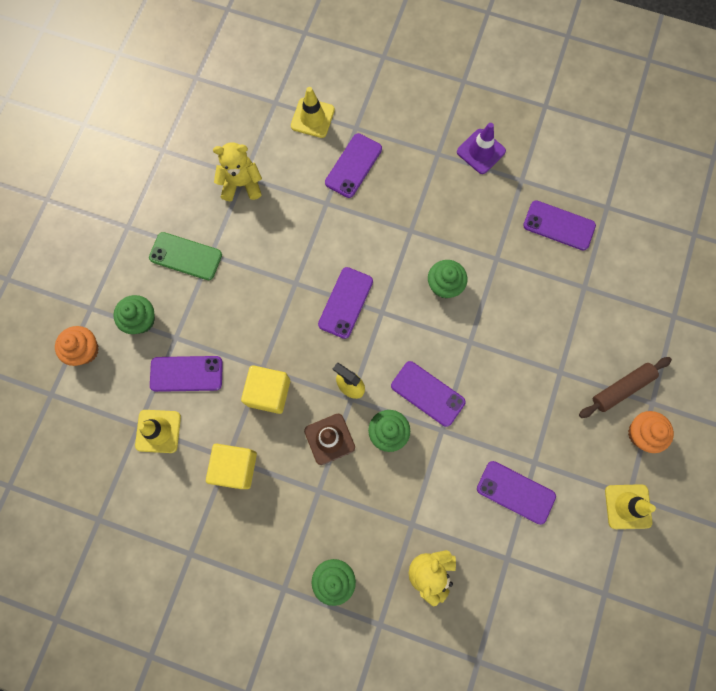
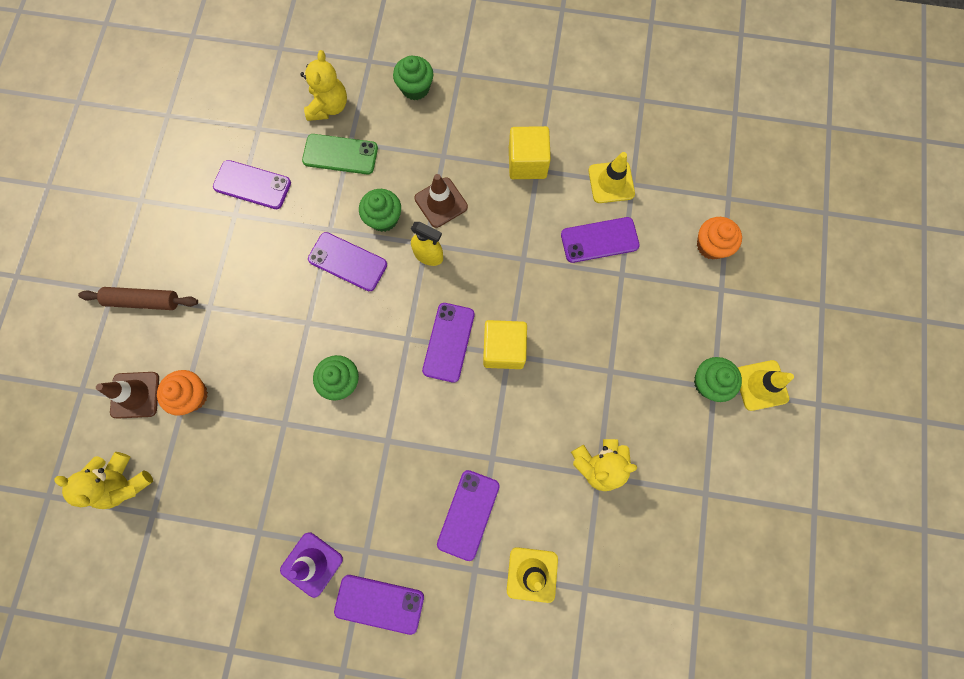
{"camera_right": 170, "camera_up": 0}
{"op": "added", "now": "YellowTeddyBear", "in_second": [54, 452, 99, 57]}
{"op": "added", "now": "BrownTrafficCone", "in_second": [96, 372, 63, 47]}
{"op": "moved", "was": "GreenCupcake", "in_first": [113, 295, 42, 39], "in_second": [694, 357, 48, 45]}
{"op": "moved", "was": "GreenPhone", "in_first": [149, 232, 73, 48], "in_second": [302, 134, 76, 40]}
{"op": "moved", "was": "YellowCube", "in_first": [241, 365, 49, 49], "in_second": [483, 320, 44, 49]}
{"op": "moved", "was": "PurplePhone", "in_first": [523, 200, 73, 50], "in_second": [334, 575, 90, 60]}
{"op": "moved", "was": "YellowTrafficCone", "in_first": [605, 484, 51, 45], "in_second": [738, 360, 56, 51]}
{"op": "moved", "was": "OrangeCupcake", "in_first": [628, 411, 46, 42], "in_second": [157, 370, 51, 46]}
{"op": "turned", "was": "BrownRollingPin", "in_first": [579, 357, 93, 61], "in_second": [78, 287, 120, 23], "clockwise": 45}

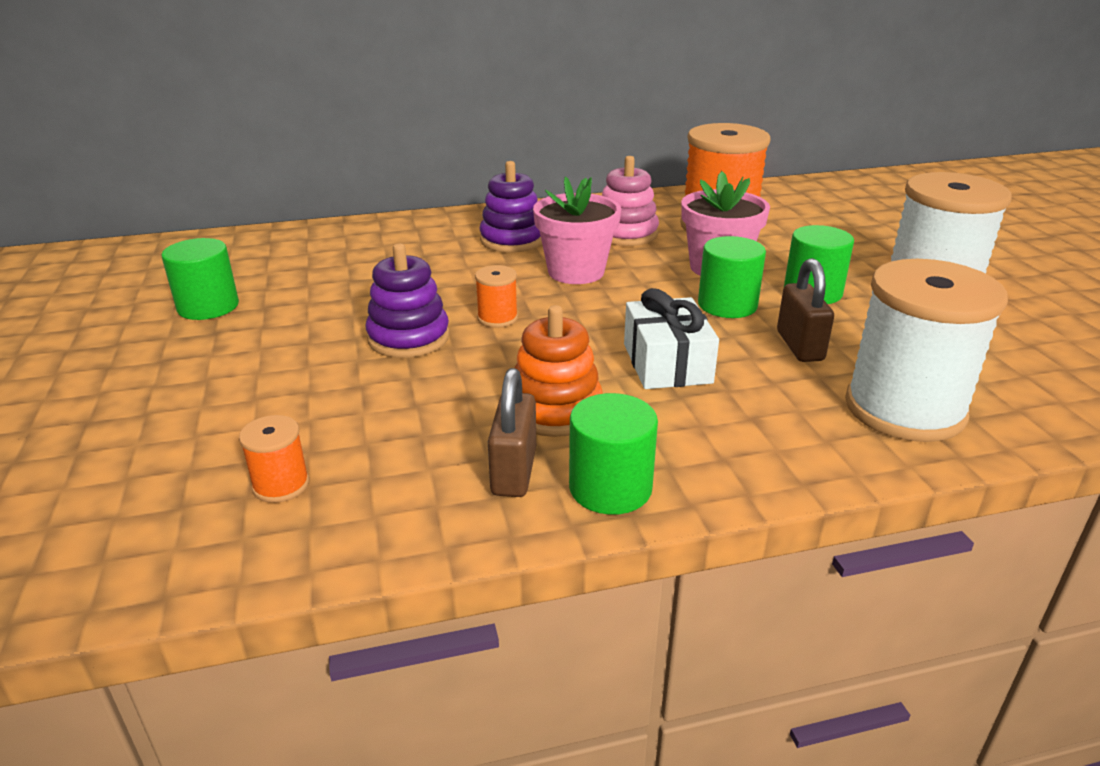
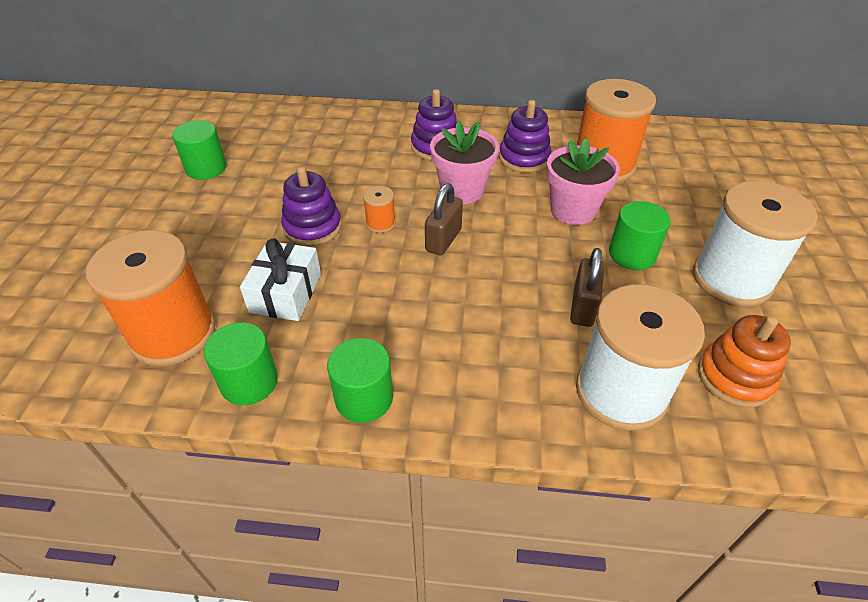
{"camera_right": 20, "camera_up": 15}
{"op": "moved", "was": "BrownPadlock", "in_first": [488, 368, 48, 129], "in_second": [425, 183, 38, 72]}
{"op": "moved", "was": "OrangeStackingToy", "in_first": [515, 305, 88, 132], "in_second": [698, 315, 93, 93]}
{"op": "moved", "was": "WhiteGift", "in_first": [624, 288, 95, 101], "in_second": [240, 238, 81, 83]}
{"op": "moved", "was": "GreenCylinder", "in_first": [698, 236, 68, 82], "in_second": [204, 322, 74, 83]}
{"op": "recoloured", "was": "PinkStackingToy", "now": "PurpleStackingToy", "in_first": [602, 156, 57, 90], "in_second": [499, 100, 52, 73]}
{"op": "resized", "was": "OrangeSpool", "in_first": [239, 415, 70, 88], "in_second": [86, 230, 130, 136], "ratio": 2.35}

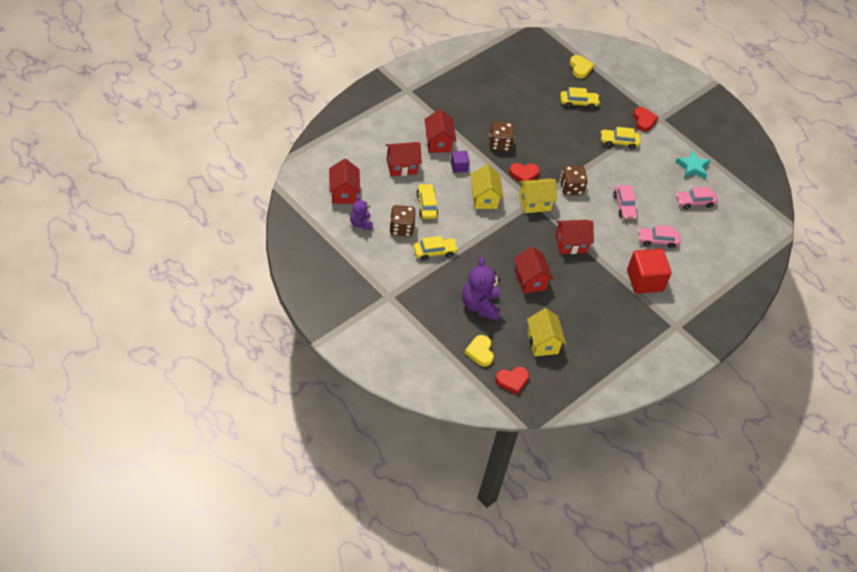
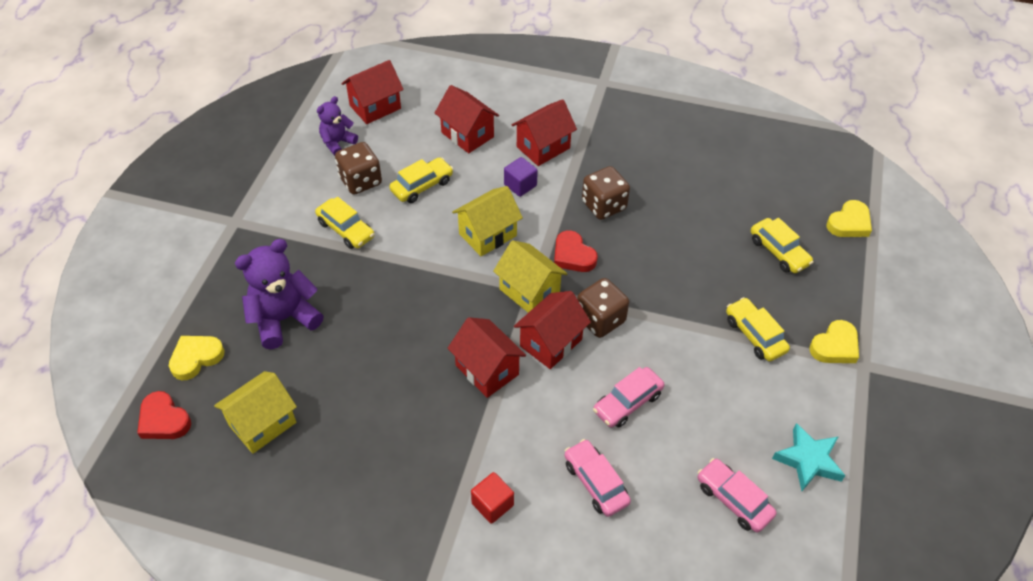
{"camera_right": 65, "camera_up": 0}
{"op": "moved", "was": "RedHouse", "in_first": [514, 246, 39, 48], "in_second": [514, 291, 77, 78]}
{"op": "recoloured", "was": "RedHeart", "now": "YellowHeart", "in_first": [633, 107, 25, 25], "in_second": [809, 320, 50, 43]}
{"op": "resized", "was": "RedCube", "in_first": [627, 249, 44, 45], "in_second": [471, 472, 43, 52], "ratio": 0.51}

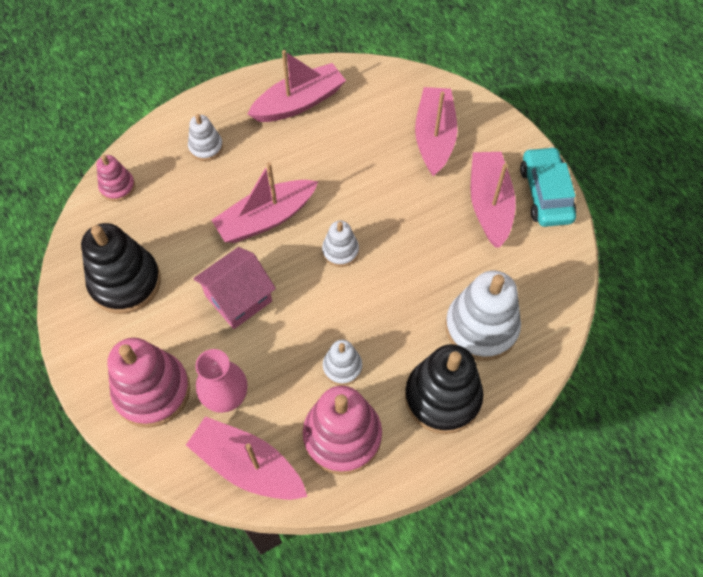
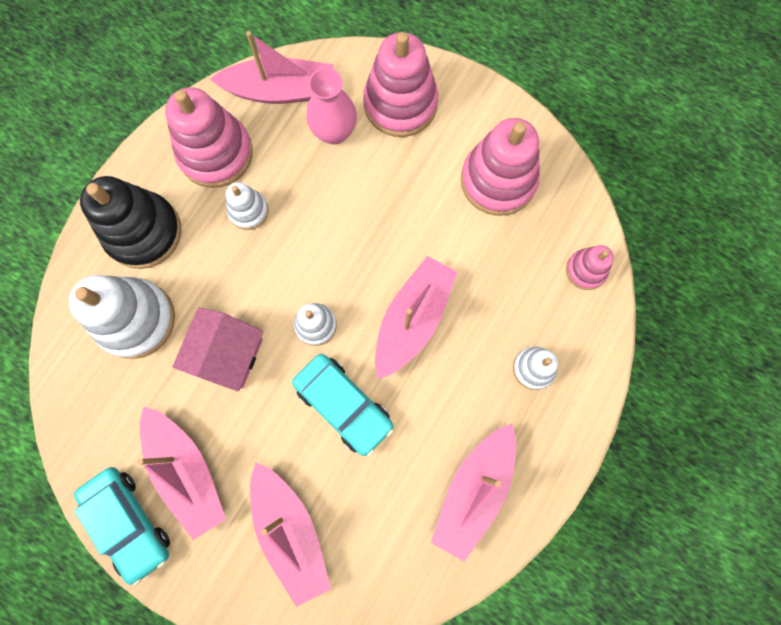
{"camera_right": 150, "camera_up": 15}
{"op": "added", "now": "TurquoiseCar", "in_second": [292, 354, 102, 102]}
{"op": "moved", "was": "PinkHouse", "in_first": [193, 247, 83, 82], "in_second": [172, 308, 91, 84]}
{"op": "recoloured", "was": "BlackStackingToy", "now": "PinkStackingToy", "in_first": [81, 223, 80, 91], "in_second": [461, 118, 79, 98]}

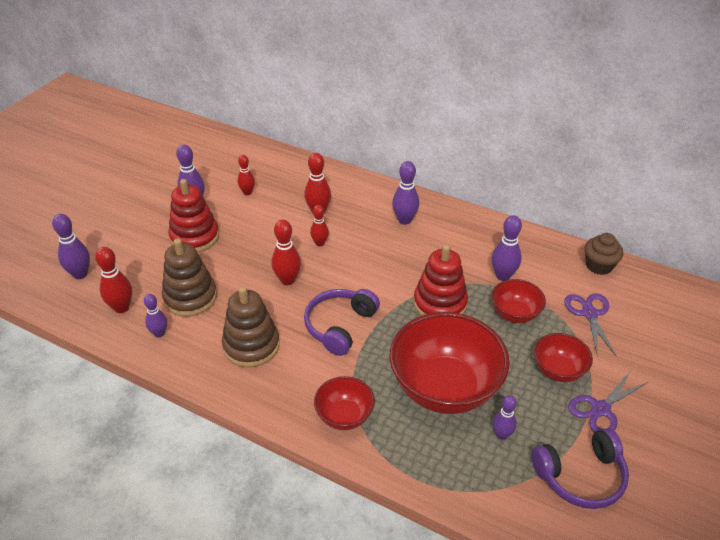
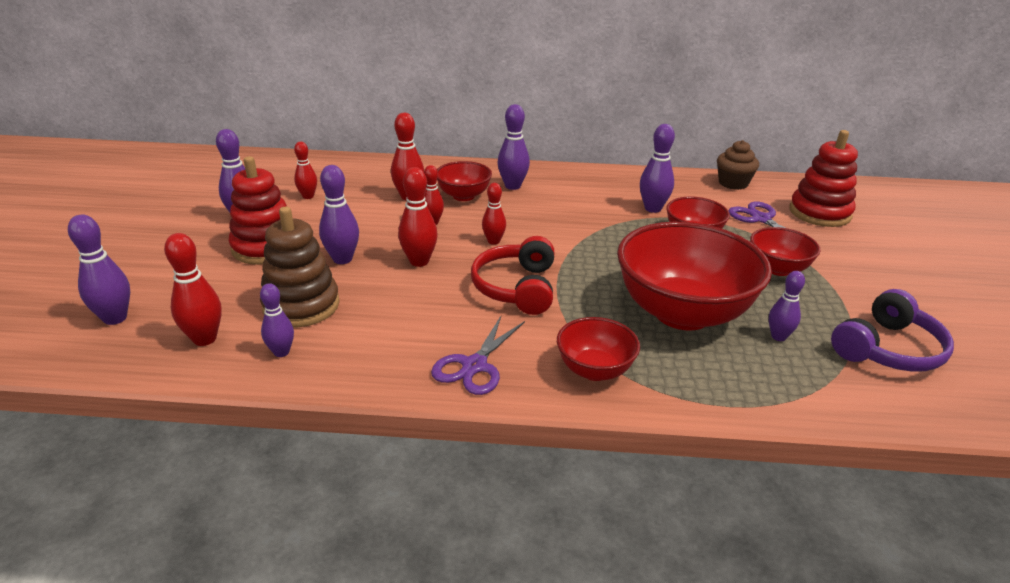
{"camera_right": -25, "camera_up": -10}
{"op": "removed", "was": "BrownStackingToy", "in_first": [222, 286, 58, 81]}
{"op": "added", "now": "PurpleBowlingPin", "in_second": [319, 165, 40, 99]}
{"op": "added", "now": "RedBowl", "in_second": [437, 161, 55, 40]}
{"op": "added", "now": "RedBowlingPin", "in_second": [482, 183, 24, 62]}
{"op": "moved", "was": "RedStackingToy", "in_first": [414, 244, 54, 72], "in_second": [790, 130, 68, 97]}
{"op": "moved", "was": "PurpleScissors", "in_first": [568, 371, 80, 62], "in_second": [431, 316, 94, 79]}
{"op": "recoloured", "was": "PurpleHeadphones", "now": "RedHeadphones", "in_first": [304, 289, 76, 67], "in_second": [471, 236, 83, 79]}

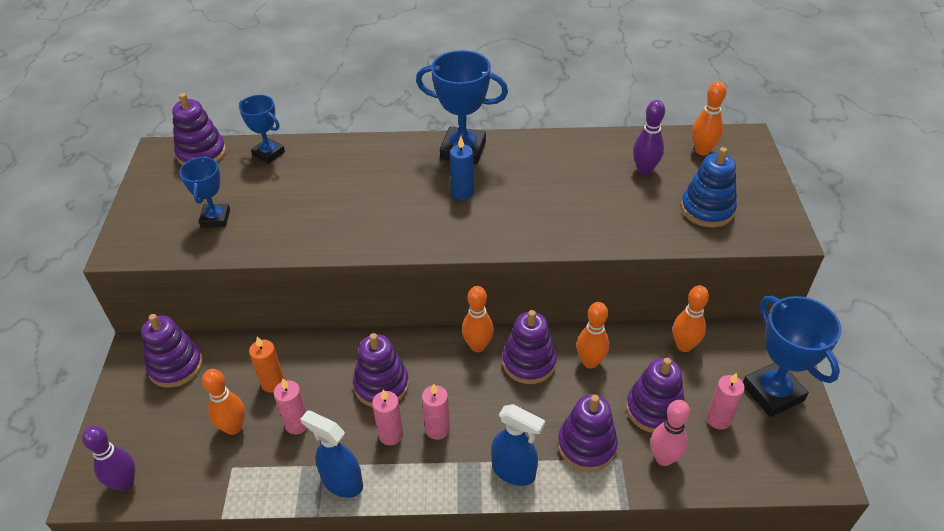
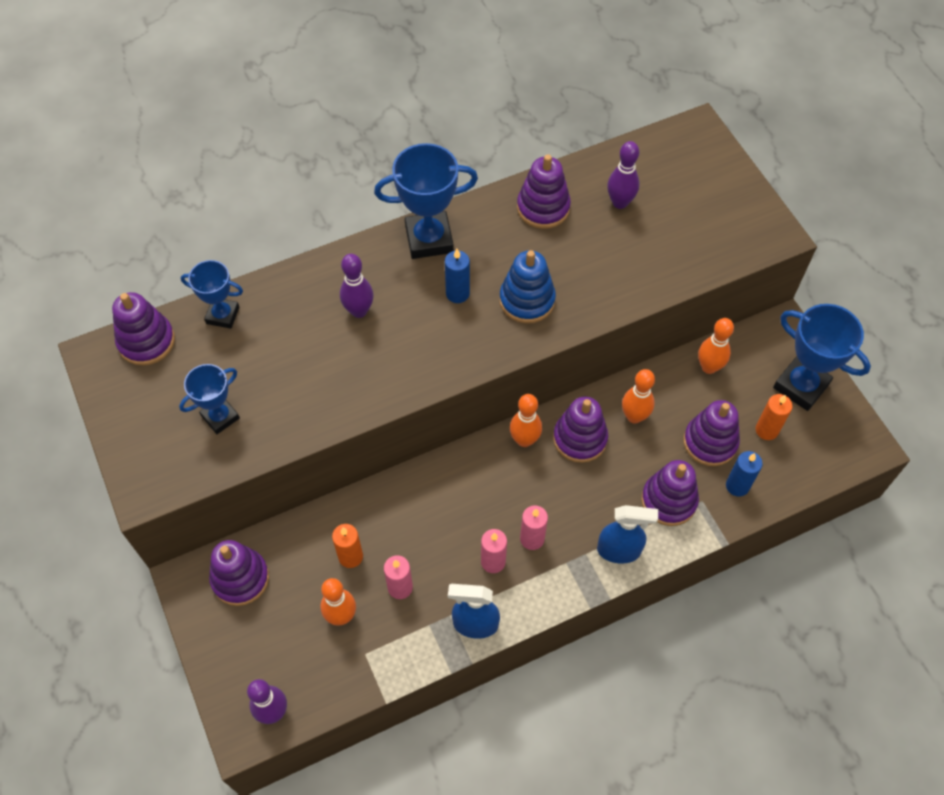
{"camera_right": -25, "camera_up": 15}
{"op": "removed", "was": "OrangeBowlingPin", "in_first": [692, 81, 34, 74]}
{"op": "added", "now": "PurpleBowlingPin", "in_second": [340, 254, 34, 64]}
{"op": "moved", "was": "PurpleStackingToy", "in_first": [353, 333, 56, 74], "in_second": [517, 154, 54, 75]}
{"op": "moved", "was": "BlueStackingToy", "in_first": [681, 147, 56, 80], "in_second": [499, 250, 57, 74]}
{"op": "replaced", "was": "PinkBowlingPin", "now": "BlueCandle", "in_first": [651, 400, 39, 66], "in_second": [726, 451, 37, 45]}
{"op": "recoloured", "was": "PinkCandle", "now": "OrangeCandle", "in_first": [706, 373, 39, 57], "in_second": [756, 394, 37, 46]}
{"op": "turned", "was": "BlueTrophy", "in_first": [179, 156, 51, 71], "in_second": [179, 364, 61, 70], "clockwise": 75}

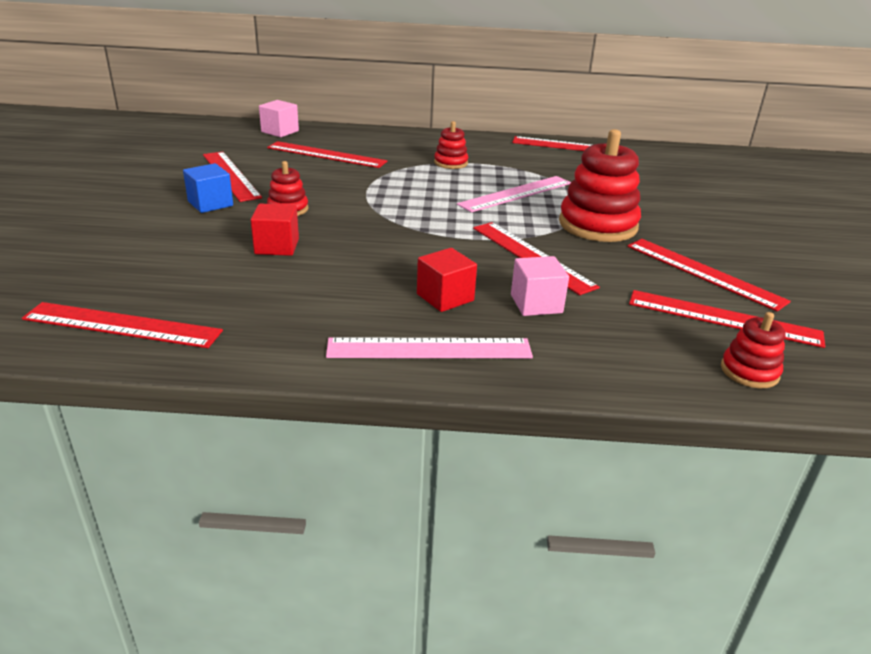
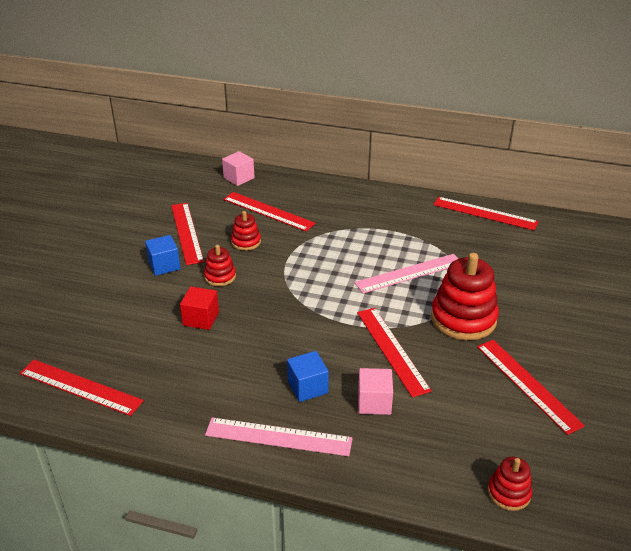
{"camera_right": 15, "camera_up": 5}
{"op": "removed", "was": "RedRuler", "in_first": [629, 290, 196, 58]}
{"op": "moved", "was": "RedStackingToy", "in_first": [434, 121, 34, 48], "in_second": [231, 211, 30, 40]}
{"op": "recoloured", "was": "RedCube", "now": "BlueCube", "in_first": [417, 248, 60, 64], "in_second": [287, 351, 42, 51]}

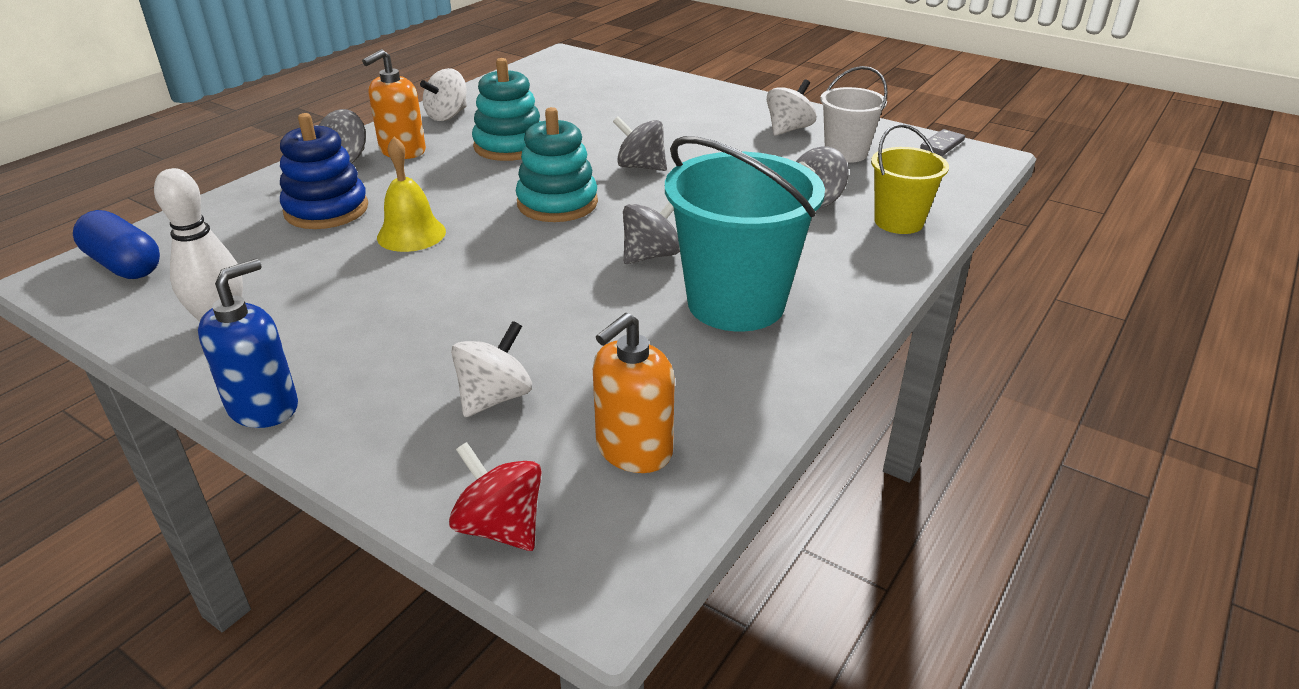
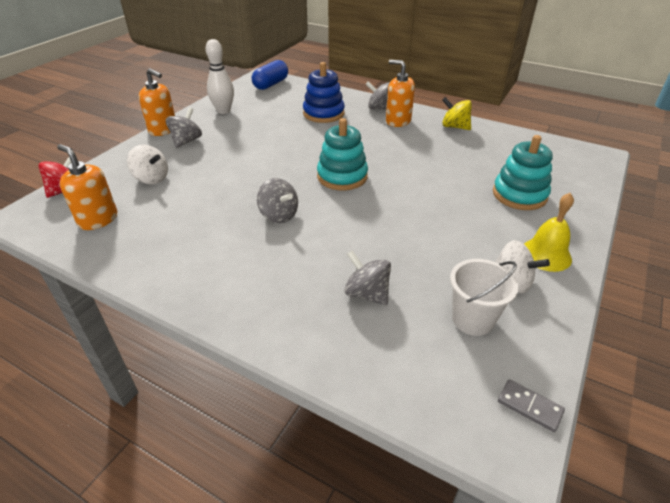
{"camera_right": 85, "camera_up": 5}
{"op": "removed", "was": "TurquoiseBucket", "in_first": [665, 136, 160, 195]}
{"op": "removed", "was": "YellowBucket", "in_first": [871, 124, 78, 110]}
{"op": "moved", "was": "YellowBell", "in_first": [377, 137, 69, 115], "in_second": [524, 193, 50, 79]}
{"op": "moved", "was": "TurquoiseStackingToy", "in_first": [472, 58, 69, 103], "in_second": [493, 135, 60, 75]}
{"op": "moved", "was": "GreySpinningTop", "in_first": [613, 116, 54, 55], "in_second": [166, 107, 36, 41]}
{"op": "recoloured", "was": "BlueSoapDispenser", "now": "OrangeSoapDispenser", "in_first": [198, 259, 100, 169], "in_second": [139, 69, 36, 67]}
{"op": "recoloured", "was": "WhiteSpinningTop", "now": "YellowSpinningTop", "in_first": [420, 68, 47, 53], "in_second": [442, 97, 30, 33]}

